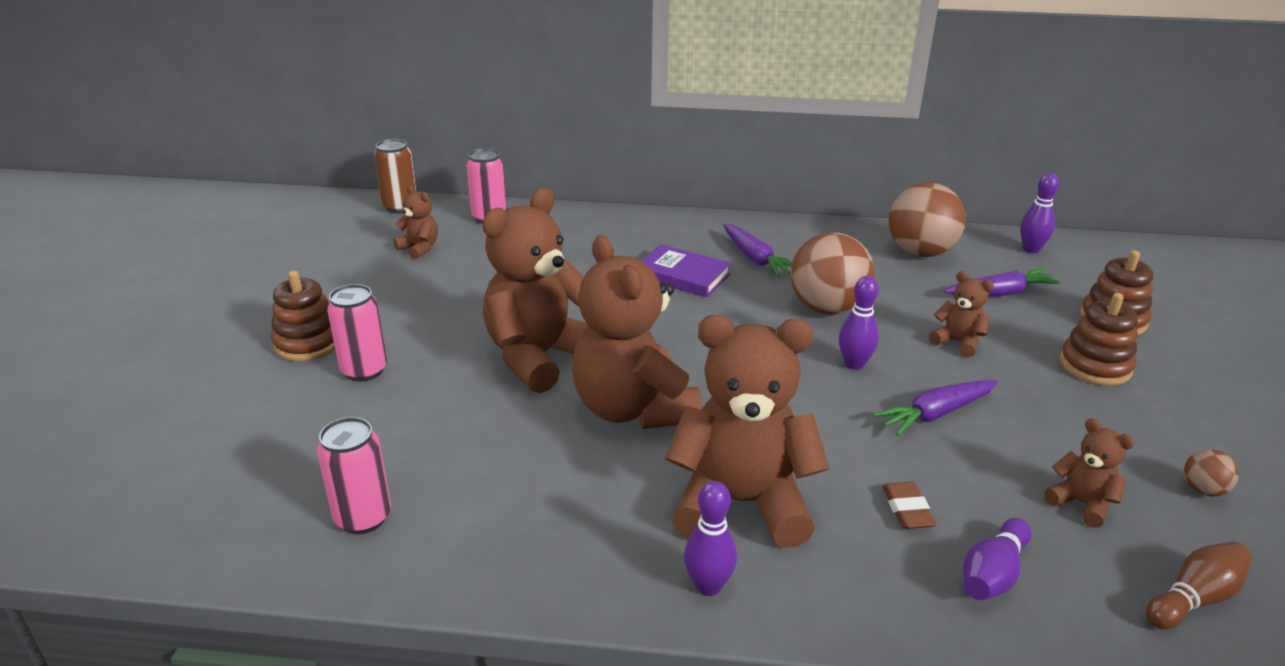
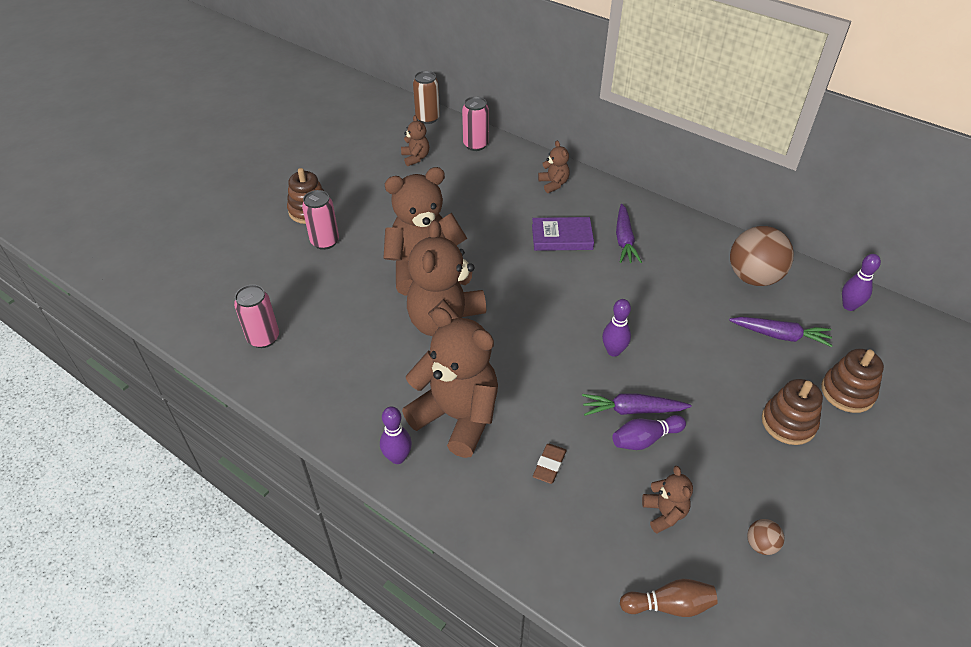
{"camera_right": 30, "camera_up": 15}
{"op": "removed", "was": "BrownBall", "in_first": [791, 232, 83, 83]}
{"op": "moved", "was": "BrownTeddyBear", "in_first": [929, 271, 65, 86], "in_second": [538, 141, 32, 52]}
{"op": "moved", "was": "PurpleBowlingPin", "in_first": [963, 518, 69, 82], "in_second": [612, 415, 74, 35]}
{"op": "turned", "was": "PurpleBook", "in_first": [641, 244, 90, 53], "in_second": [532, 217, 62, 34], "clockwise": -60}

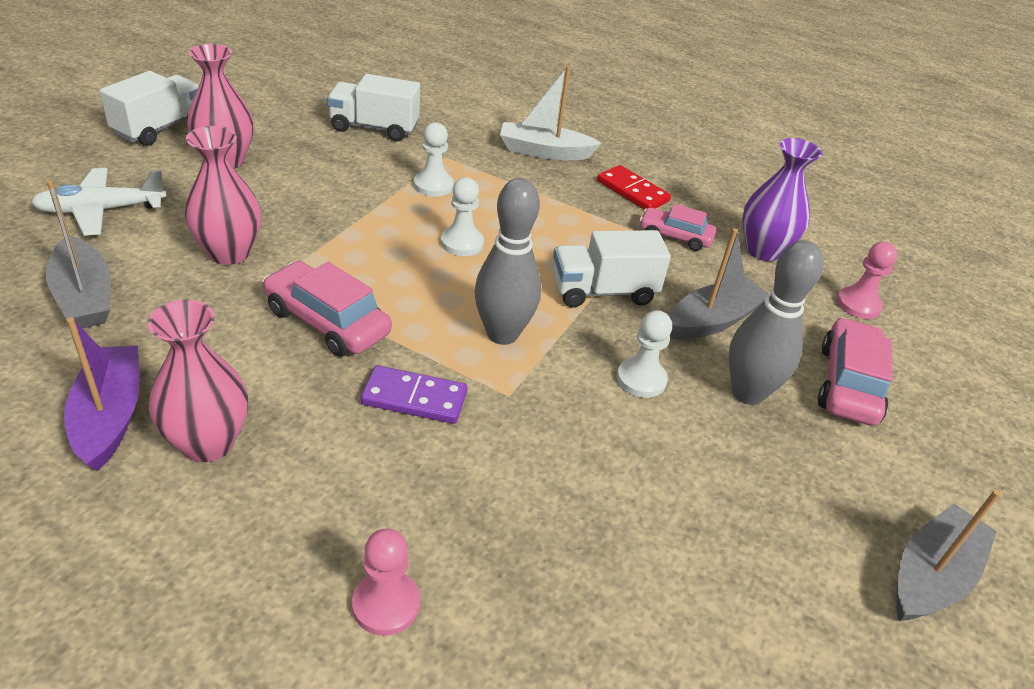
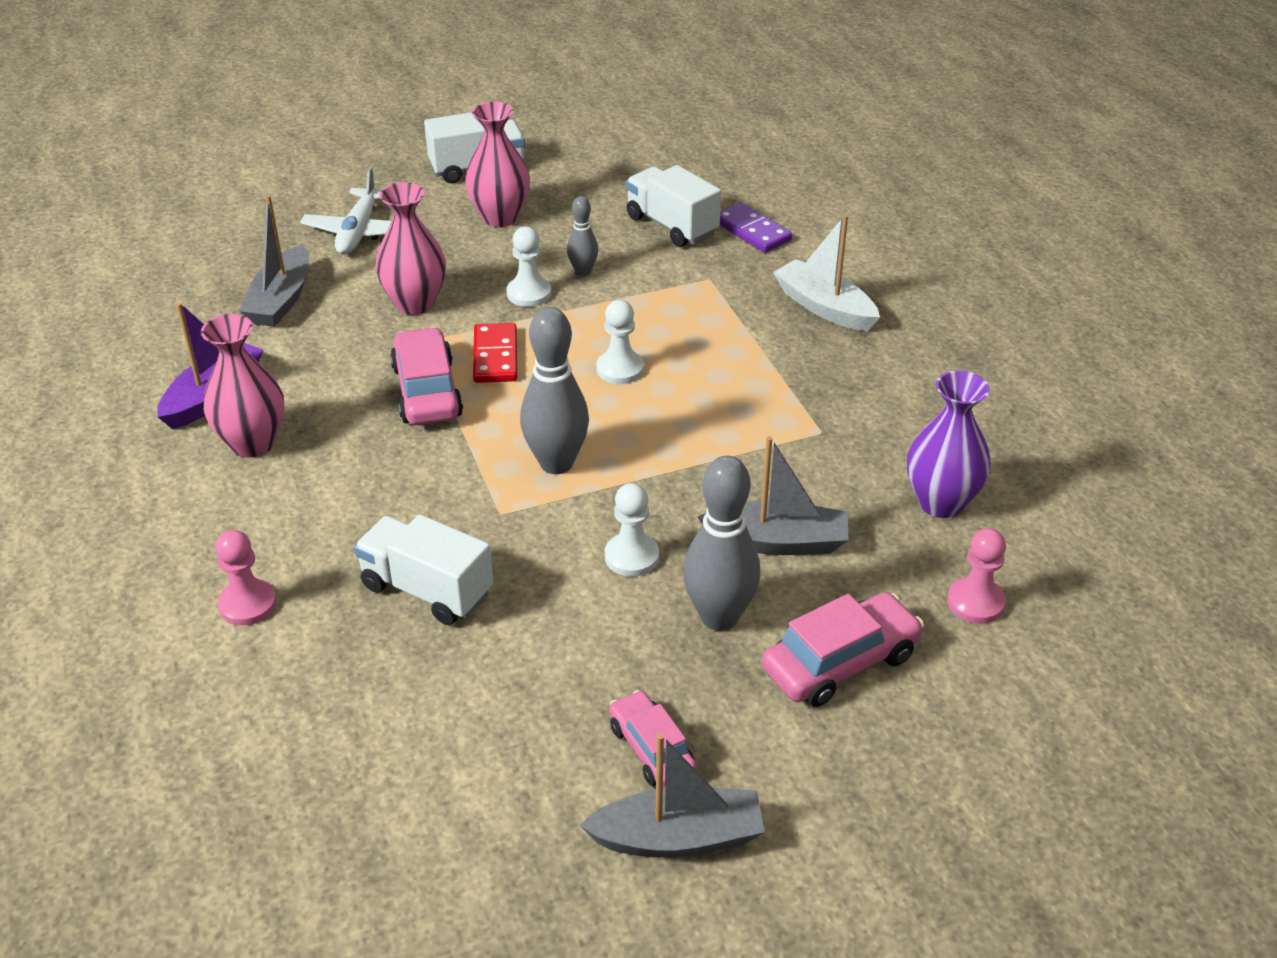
{"camera_right": 45, "camera_up": 0}
{"op": "added", "now": "GreyBowlingPin", "in_second": [567, 196, 31, 81]}
{"op": "moved", "was": "PurpleDomino", "in_first": [361, 365, 106, 59], "in_second": [720, 202, 72, 51]}
{"op": "moved", "was": "WhitePawn", "in_first": [414, 122, 40, 75], "in_second": [507, 226, 44, 81]}
{"op": "moved", "was": "WhiteTruck", "in_first": [553, 230, 118, 78], "in_second": [354, 514, 139, 111]}
{"op": "moved", "was": "RedDomino", "in_first": [597, 165, 74, 44], "in_second": [473, 323, 44, 60]}
{"op": "moved", "was": "PinkCar", "in_first": [640, 204, 76, 47], "in_second": [609, 690, 88, 98]}
{"op": "turned", "was": "WhitePlane", "in_first": [31, 168, 136, 68], "in_second": [300, 167, 92, 88], "clockwise": -105}

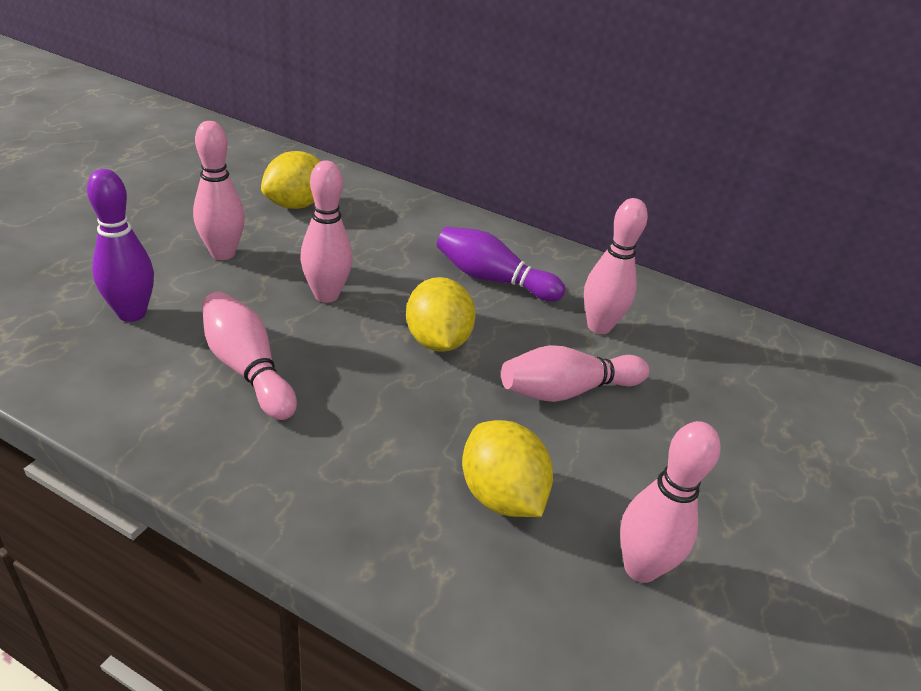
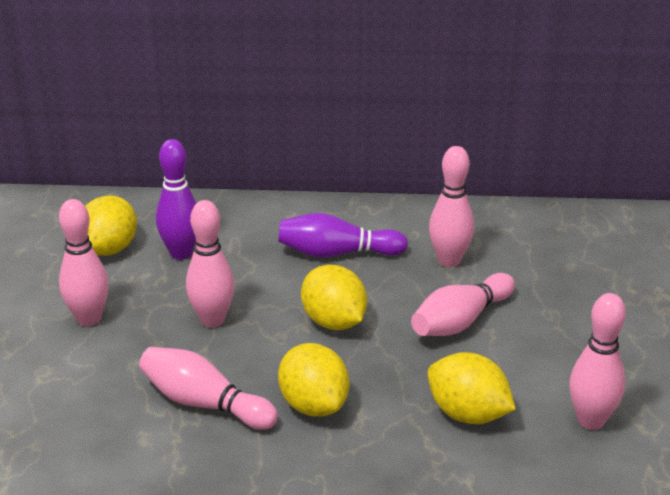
{"camera_right": -20, "camera_up": -5}
{"op": "added", "now": "YellowLemon", "in_second": [278, 343, 71, 74]}
{"op": "moved", "was": "PurpleBowlingPin", "in_first": [87, 169, 67, 153], "in_second": [156, 139, 40, 121]}

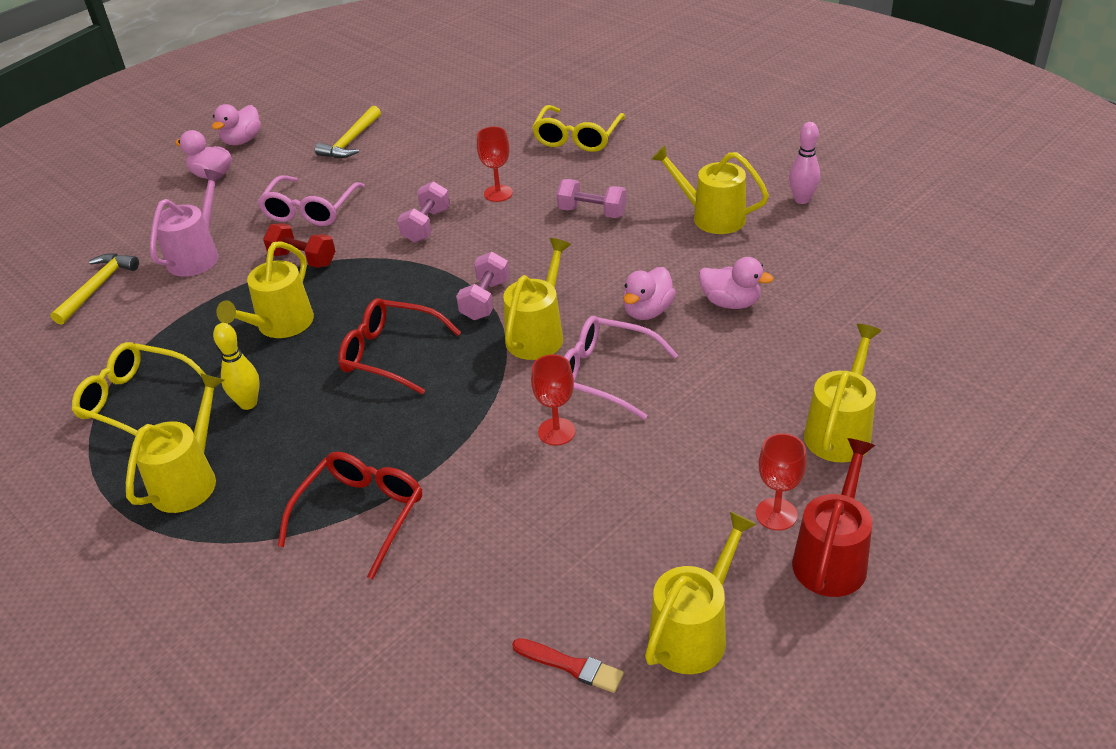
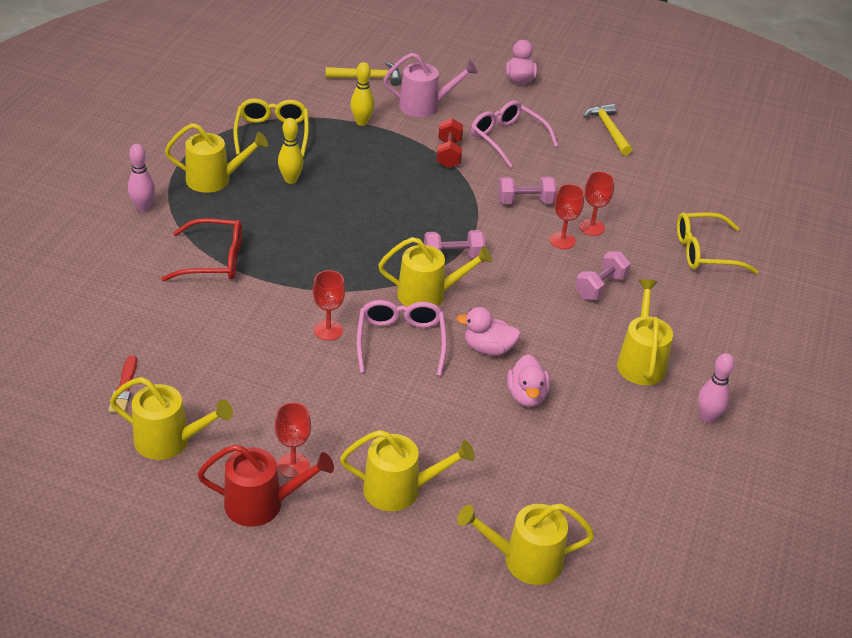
{"camera_right": 60, "camera_up": 0}
{"op": "removed", "was": "PinkDuck", "in_first": [212, 104, 49, 41]}
{"op": "removed", "was": "RedGlasses", "in_first": [338, 298, 123, 96]}
{"op": "added", "now": "PinkBowlingPin", "in_second": [128, 144, 27, 68]}
{"op": "added", "now": "YellowBowlingPin", "in_second": [350, 62, 24, 64]}
{"op": "added", "now": "RedGoblet", "in_second": [550, 184, 34, 65]}
{"op": "moved", "was": "YellowWateringCan", "in_first": [216, 241, 98, 97], "in_second": [457, 503, 138, 82]}
{"op": "turned", "was": "PinkGlasses", "in_first": [258, 175, 107, 51], "in_second": [471, 101, 87, 66], "clockwise": 60}
{"op": "turned", "was": "YellowHammer", "in_first": [315, 106, 66, 52], "in_second": [583, 104, 49, 52], "clockwise": 75}
{"op": "turned", "was": "PinkDumbbell", "in_first": [556, 179, 71, 39], "in_second": [575, 251, 56, 49], "clockwise": 45}

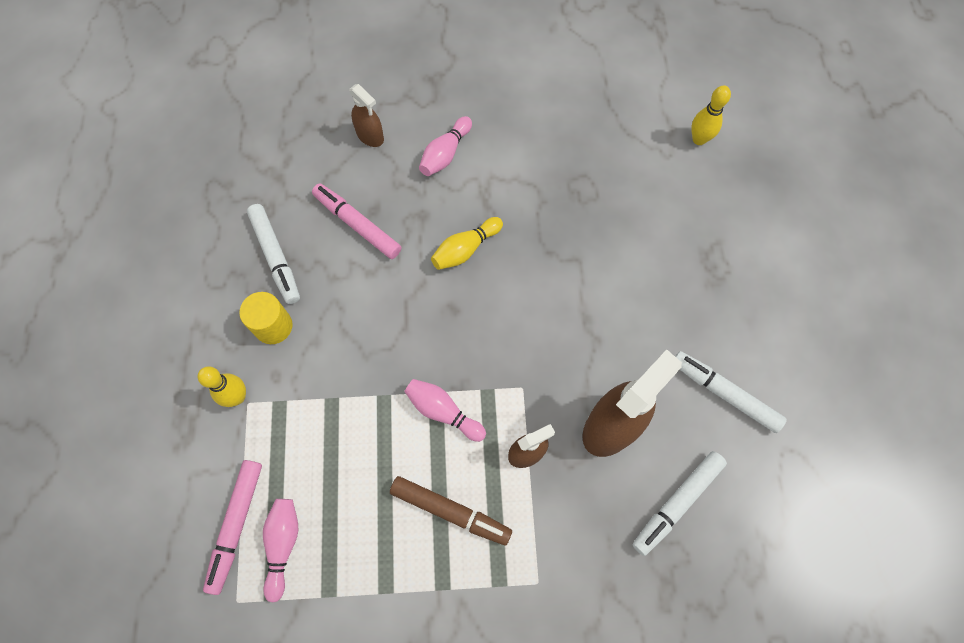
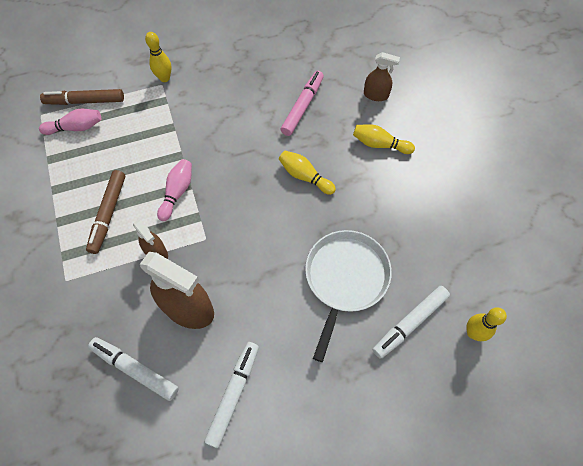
{"camera_right": 75, "camera_up": -5}
{"op": "removed", "was": "YellowCylinder", "in_first": [239, 292, 53, 52]}
{"op": "added", "now": "WhitePan", "in_second": [305, 230, 87, 132]}
{"op": "moved", "was": "WhiteMarker", "in_first": [247, 204, 53, 100], "in_second": [373, 286, 77, 73]}
{"op": "recoloured", "was": "PinkMarker", "now": "BrownMarker", "in_first": [203, 460, 59, 135], "in_second": [40, 89, 84, 16]}
{"op": "recoloured", "was": "PinkBowlingPin", "now": "YellowBowlingPin", "in_first": [419, 116, 53, 60], "in_second": [353, 124, 62, 30]}
{"op": "turned", "was": "BrownSprayBottle", "in_first": [349, 84, 35, 63], "in_second": [364, 52, 36, 49], "clockwise": -105}

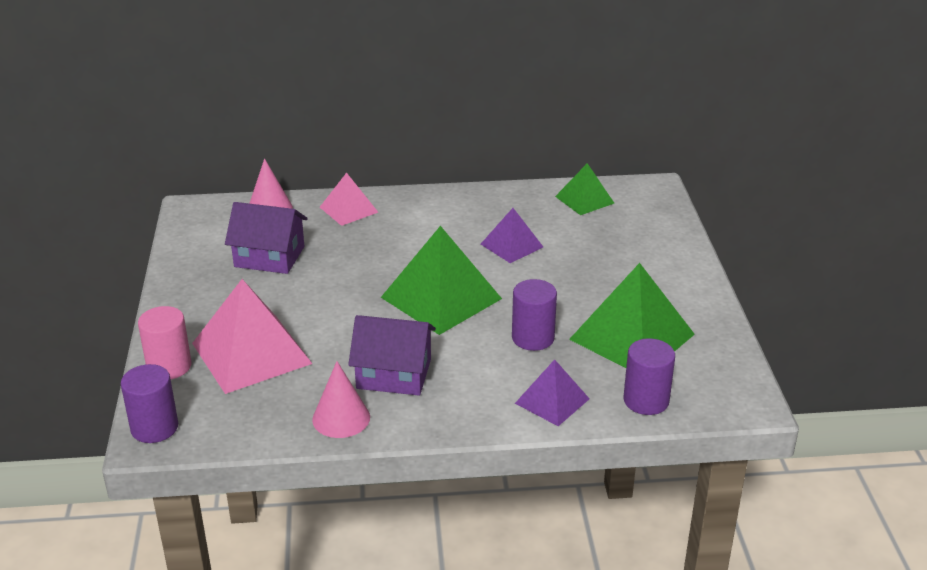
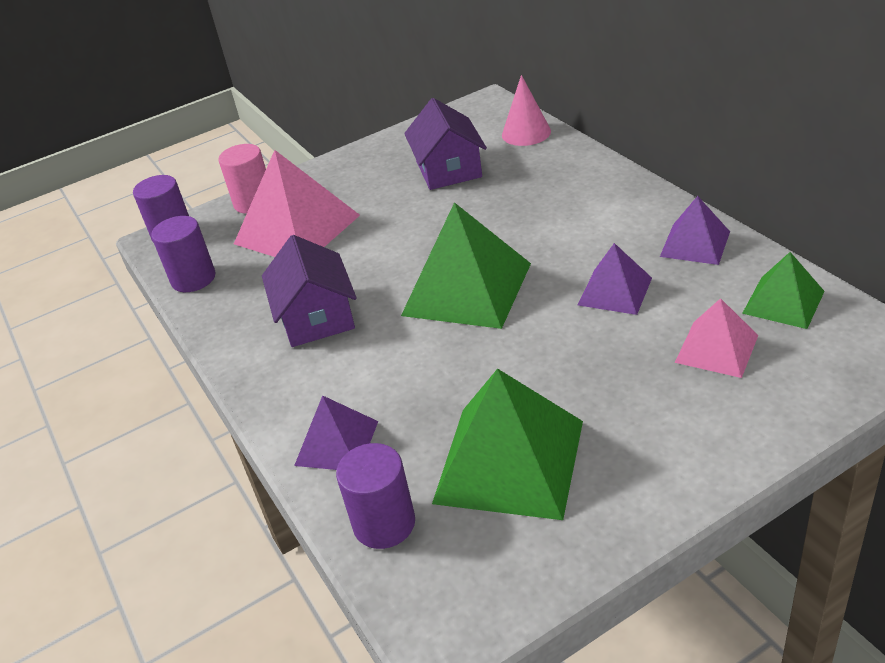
{"camera_right": 70, "camera_up": 5}
{"op": "removed", "was": "PinkCone", "in_first": [312, 361, 58, 77]}
{"op": "added", "now": "PurplePyramid", "in_second": [660, 196, 70, 69]}
{"op": "moved", "was": "PinkPyramid", "in_first": [320, 173, 58, 53], "in_second": [675, 298, 83, 80]}
{"op": "moved", "was": "PurpleCylinder", "in_first": [512, 279, 45, 72], "in_second": [151, 216, 65, 76]}

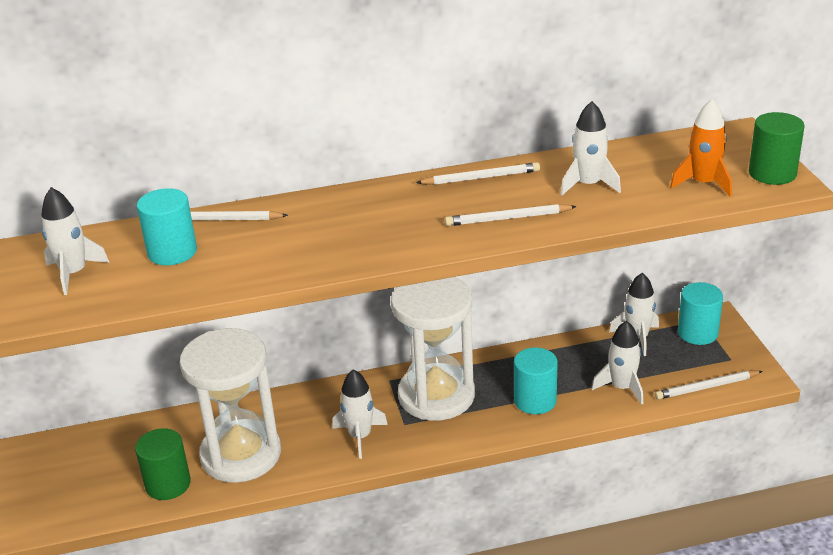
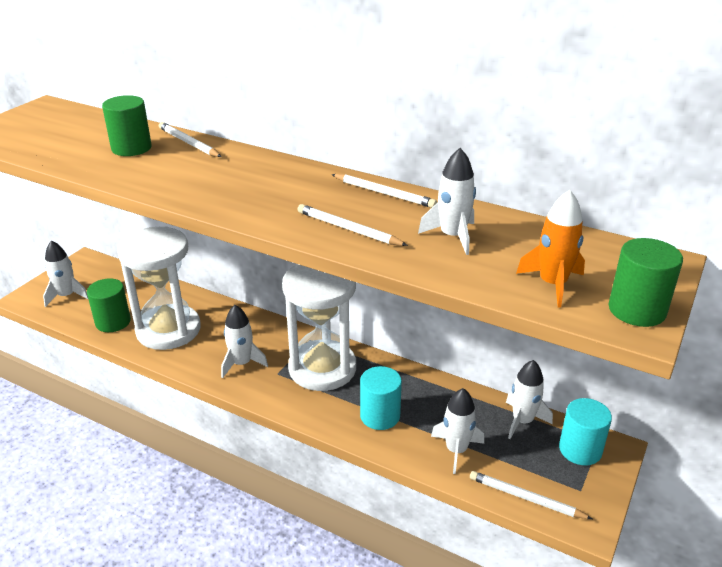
{"camera_right": 40, "camera_up": 0}
{"op": "moved", "was": "WhiteRocket", "in_first": [41, 187, 69, 108], "in_second": [43, 240, 45, 67]}
{"op": "recoloured", "was": "TurquoiseCylinder", "now": "GreenCylinder", "in_first": [137, 188, 60, 77], "in_second": [102, 95, 50, 61]}

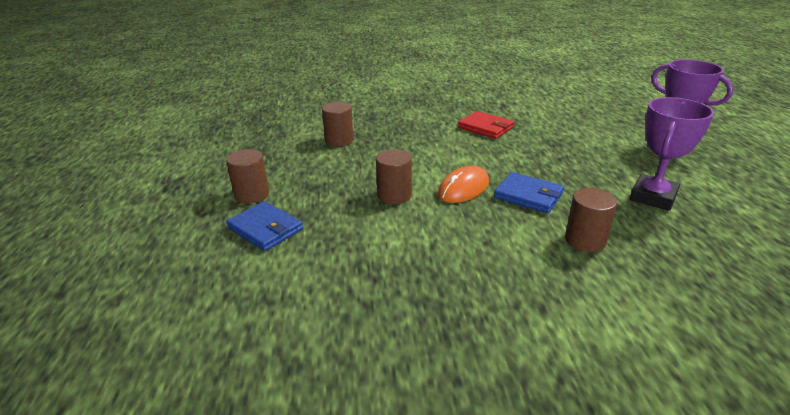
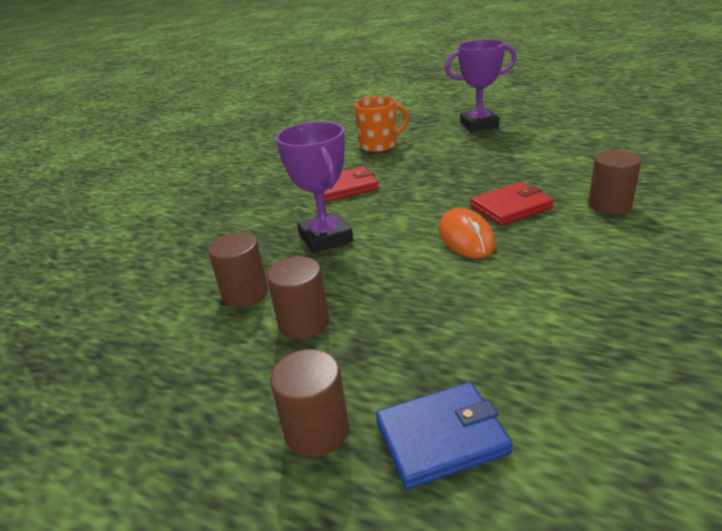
{"camera_right": -55, "camera_up": 0}
{"op": "added", "now": "OrangeMug", "in_second": [354, 96, 55, 57]}
{"op": "moved", "was": "BrownCylinder", "in_first": [376, 149, 36, 55], "in_second": [267, 256, 62, 83]}
{"op": "moved", "was": "PurpleTrophy", "in_first": [630, 97, 84, 114], "in_second": [276, 121, 77, 132]}
{"op": "recoloured", "was": "BlueWallet", "now": "RedWallet", "in_first": [494, 172, 70, 41], "in_second": [470, 182, 84, 44]}

